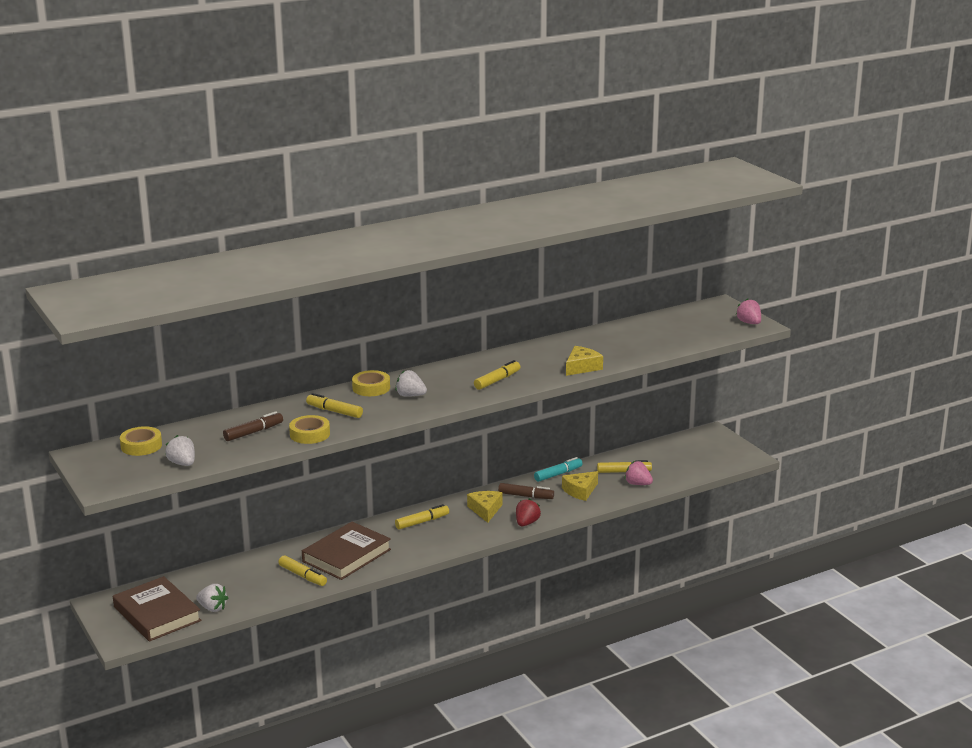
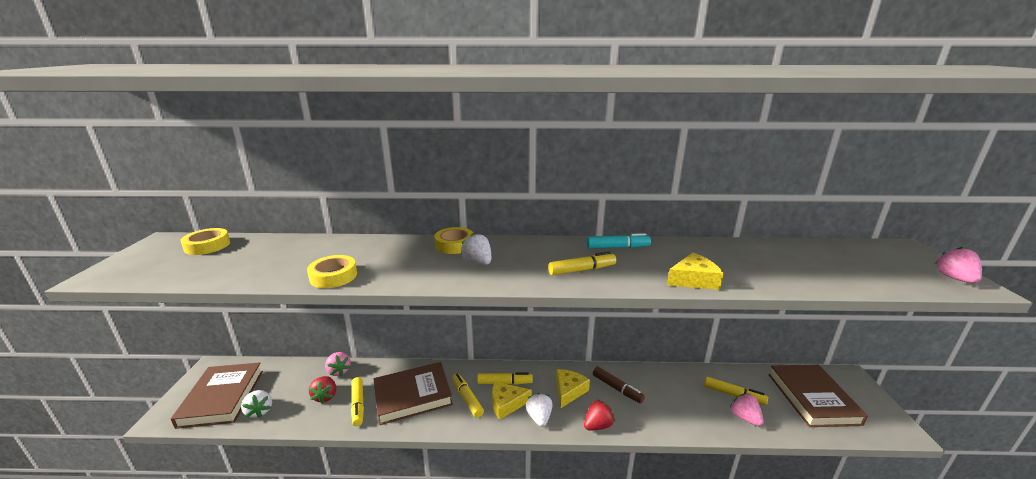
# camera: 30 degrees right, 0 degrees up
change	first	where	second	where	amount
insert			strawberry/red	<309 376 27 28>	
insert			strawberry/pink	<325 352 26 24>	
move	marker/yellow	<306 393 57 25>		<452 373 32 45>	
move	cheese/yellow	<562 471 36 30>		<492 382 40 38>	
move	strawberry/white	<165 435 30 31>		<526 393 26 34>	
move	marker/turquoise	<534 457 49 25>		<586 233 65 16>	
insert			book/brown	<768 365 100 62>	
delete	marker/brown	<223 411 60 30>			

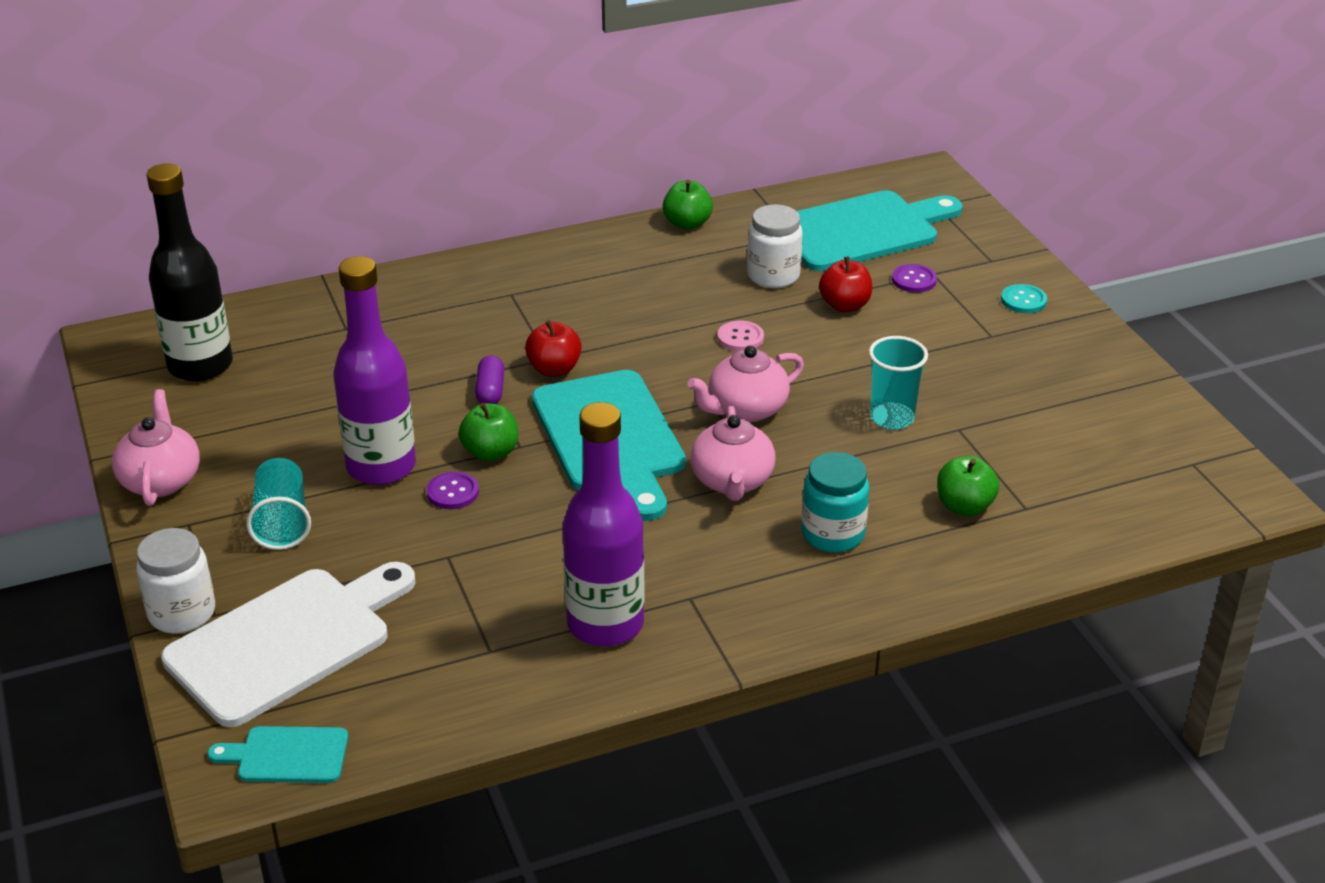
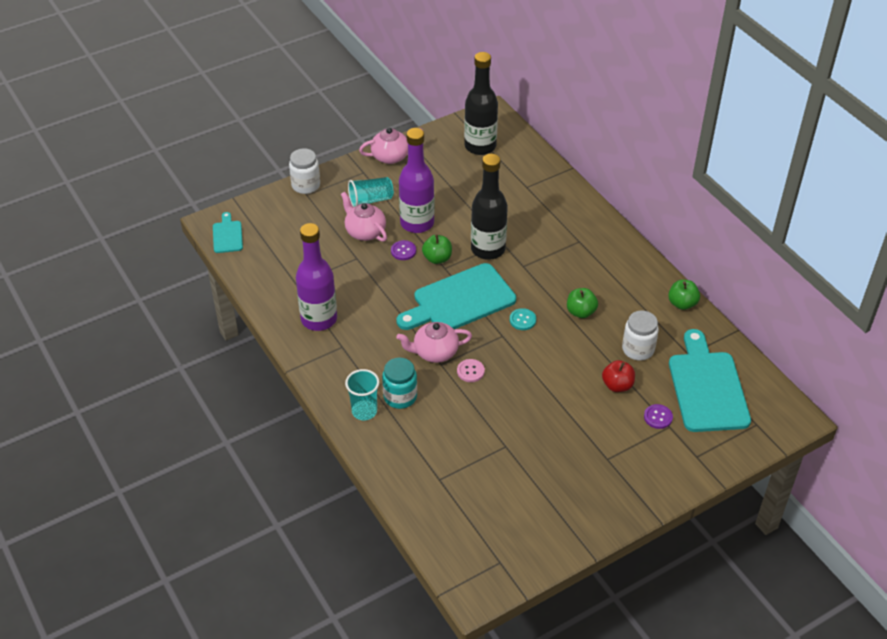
# camera: 80 degrees right, 10 degrees up
change	first	where	second	where	amount
move	teapot/pink	<687 345 117 77>		<341 192 46 50>	
move	cup/turquoise	<869 336 59 94>		<345 369 34 51>	
move	button/pink	<718 321 46 30>		<457 359 28 23>	
replace	capsule/purple	<475 355 30 49>	bottle/black	<471 154 37 106>	
move	button/turquoise	<1001 284 46 29>		<510 308 26 22>	
move	apple/green	<937 456 63 60>		<567 288 31 30>	
rotate	cutting board/turquoise	<797 190 166 81>		<669 329 82 103>	150 degrees counterclockwise
delete	cutting board/white	<161 562 255 165>			
delete	apple/red	<525 320 57 57>			

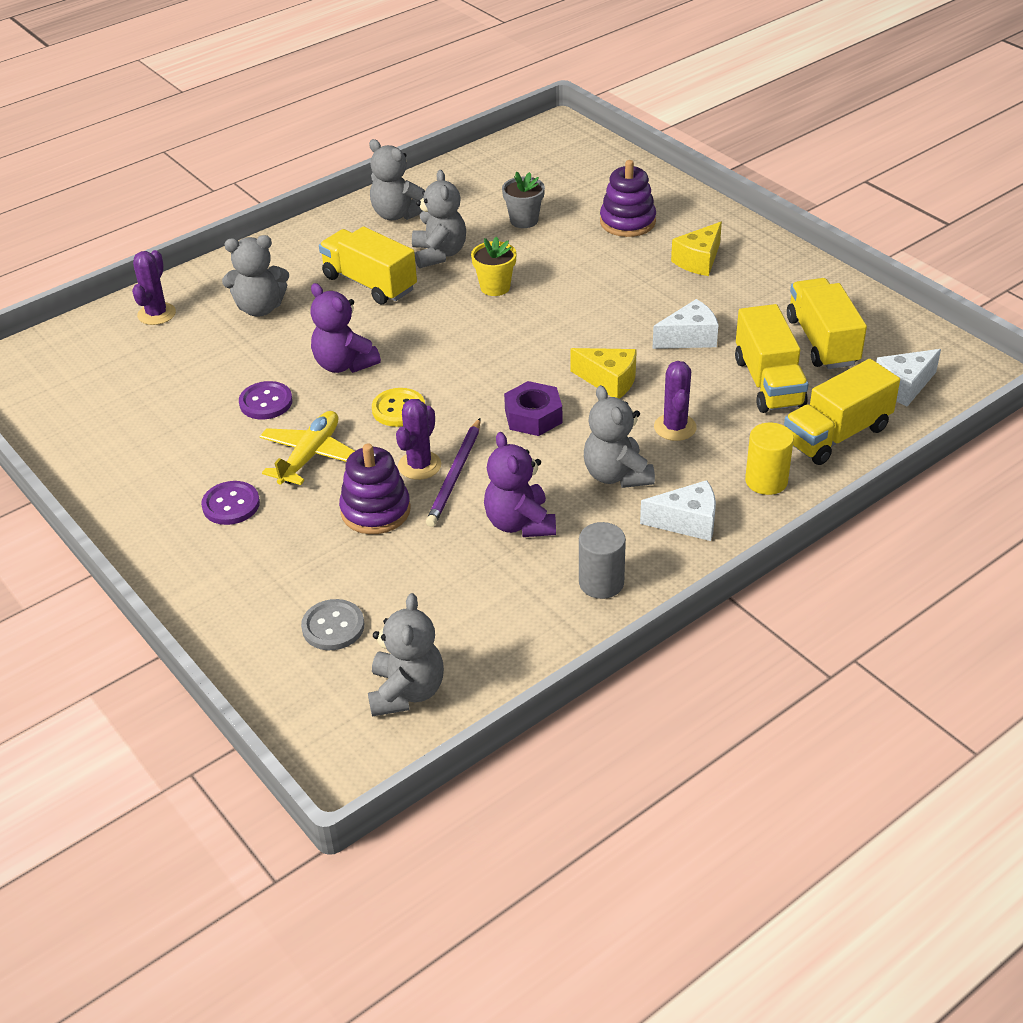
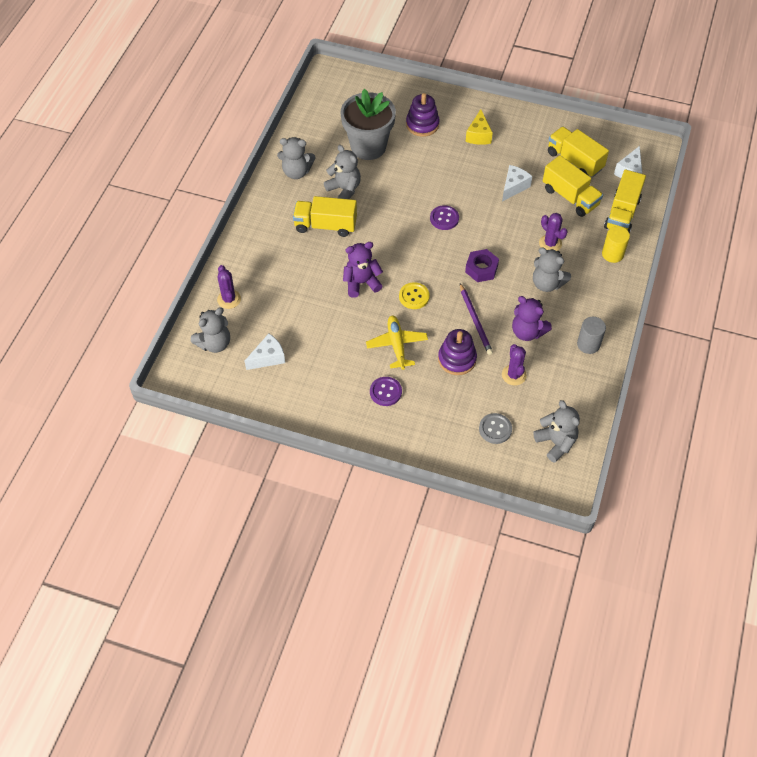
# camera: 35 degrees left, 15 degrees up
change	first	where	second	where	amount
move	teddy bear/grey	<222 235 67 81>		<191 307 39 46>	
move	cheese/white	<640 480 76 61>		<245 334 40 36>	
resize	flower pot/grey	<502 172 43 56>		<341 89 55 71>	x2.09
rotate	teddy bear/purple	<310 283 71 90>		<343 242 40 56>	150 degrees clockwise
move	button/purple	<239 381 54 38>		<430 205 29 25>	
move	cactus/purple	<396 399 45 81>		<502 344 25 41>	
delete	flower pot/yellow	<471 237 46 59>			
delete	cheese/yellow	<570 348 67 51>			

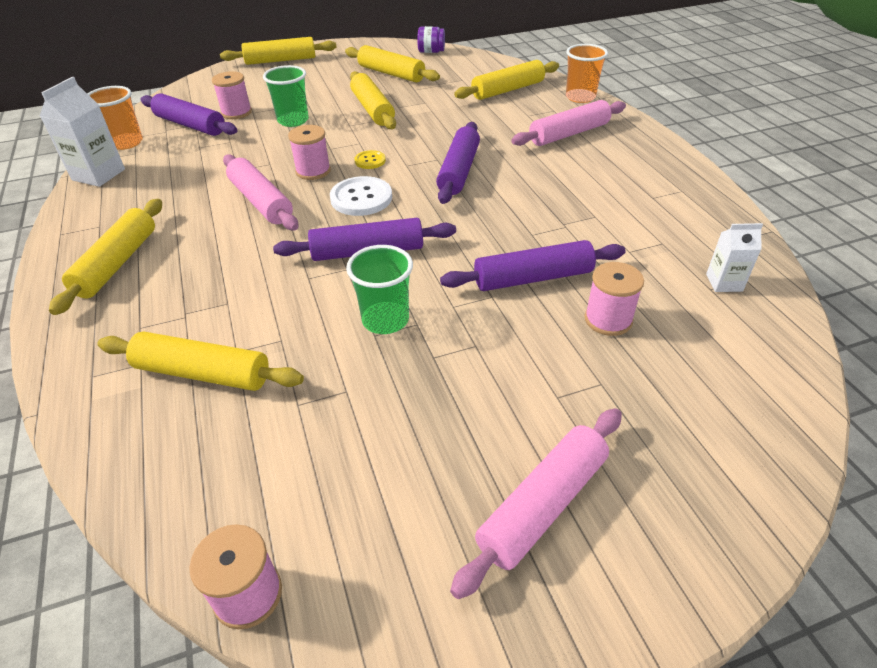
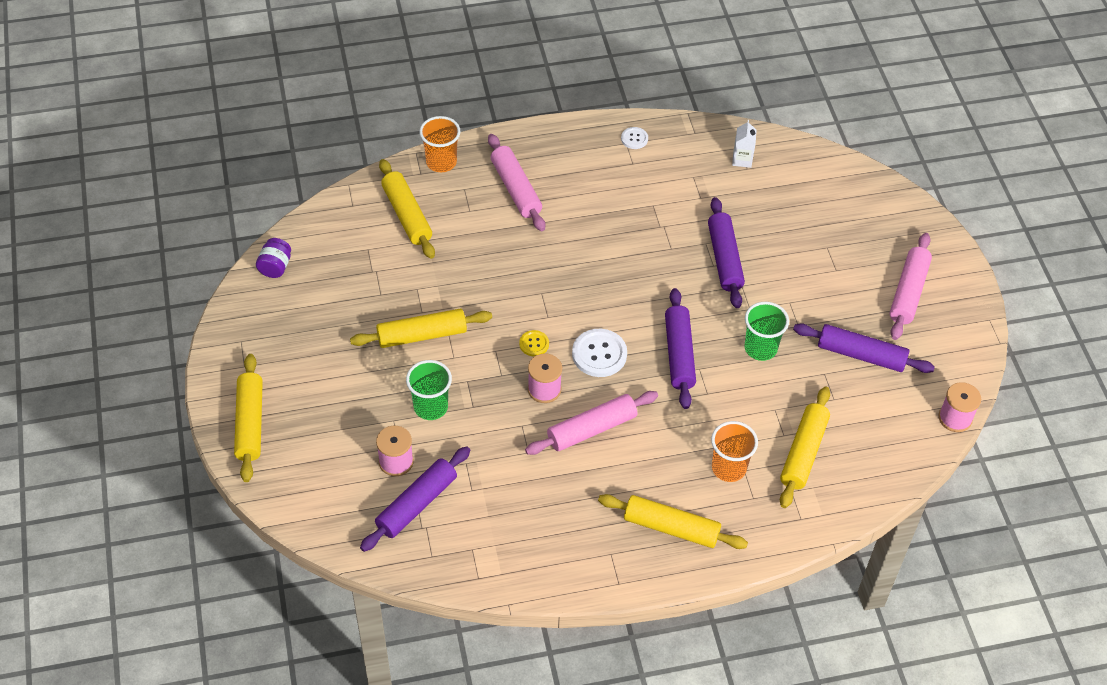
# camera: 85 degrees left, 10 degrees up
change	first	where	second	where	amount
insert			button/white	<621 127 27 22>	
move	cup/orange	<87 86 56 64>		<711 421 47 61>	
move	rolling pin/purple	<436 122 44 82>		<793 323 142 50>	
rotate	rolling pin/pink	<450 408 172 191>		<890 233 42 107>	60 degrees clockwise
delete	carton/white	<40 77 85 110>			
delete	rolling pin/yellow	<345 45 95 37>			
delete	spool/pink	<585 262 59 74>			

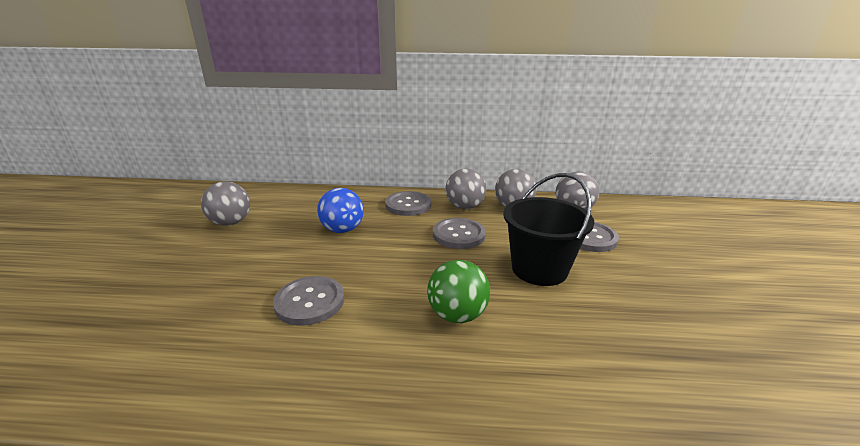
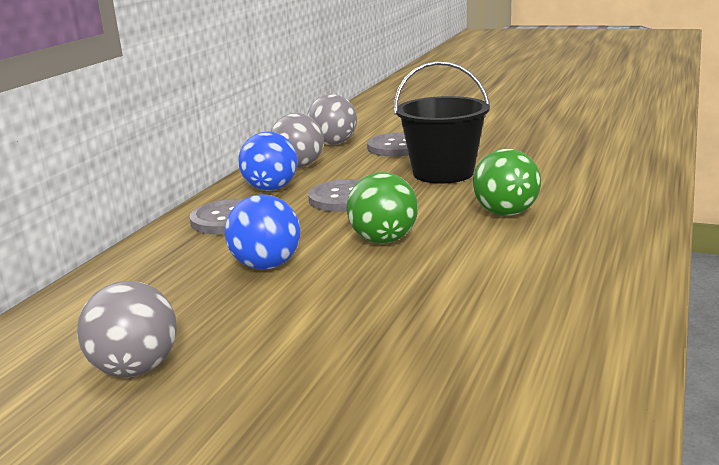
# camera: 70 degrees left, 5 degrees down
change	first	where	second	where	amount
recolor	ball/grey	<446 169 40 40>	ball/blue	<238 132 60 59>	
insert			ball/green	<347 172 71 72>	
delete	button/grey	<273 276 71 50>			

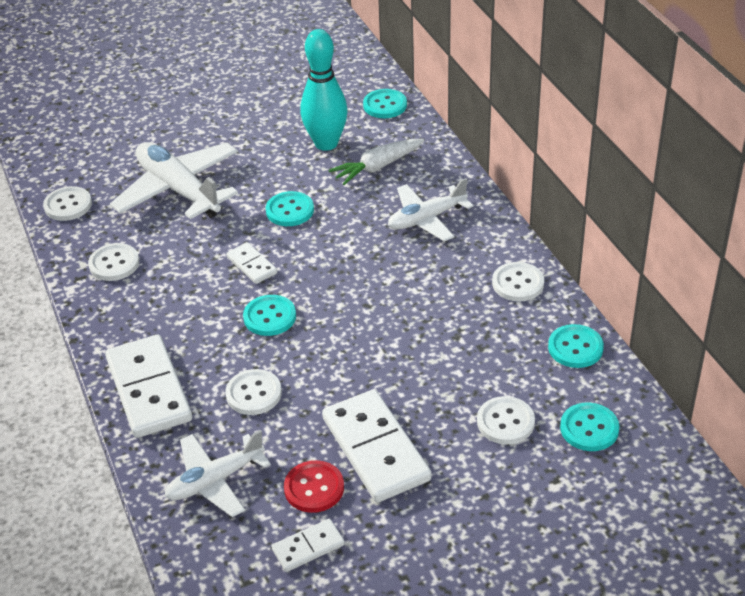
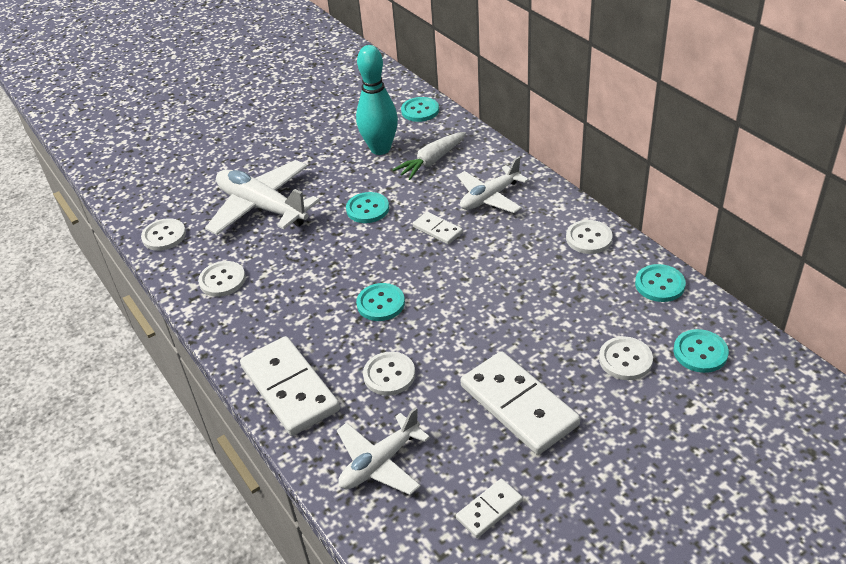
# camera: 10 degrees left, 0 degrees up
change	first	where	second	where	amount
move	domino/white	<226 242 51 42>		<412 212 51 32>	
delete	button/red	<284 460 60 53>			

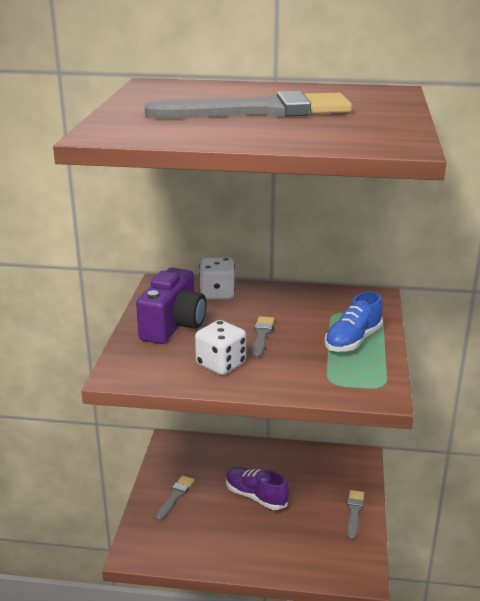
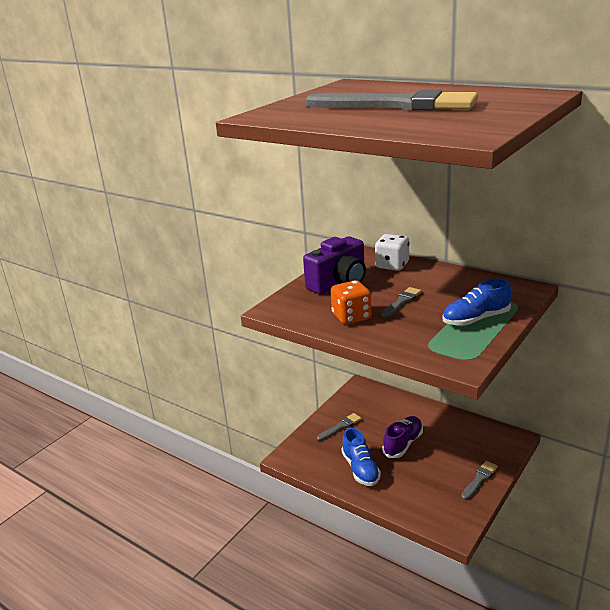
# camera: 30 degrees right, 0 degrees up
change	first	where	second	where	amount
recolor	dice/white	<195 320 51 55>	dice/orange	<331 280 40 44>	
insert			shoe/blue	<341 428 40 58>	
rotate	shoe/purple	<226 467 63 43>		<382 416 41 42>	60 degrees clockwise

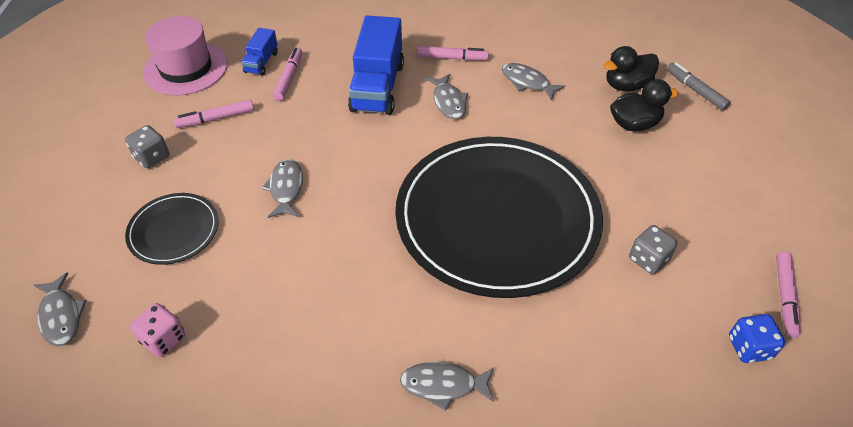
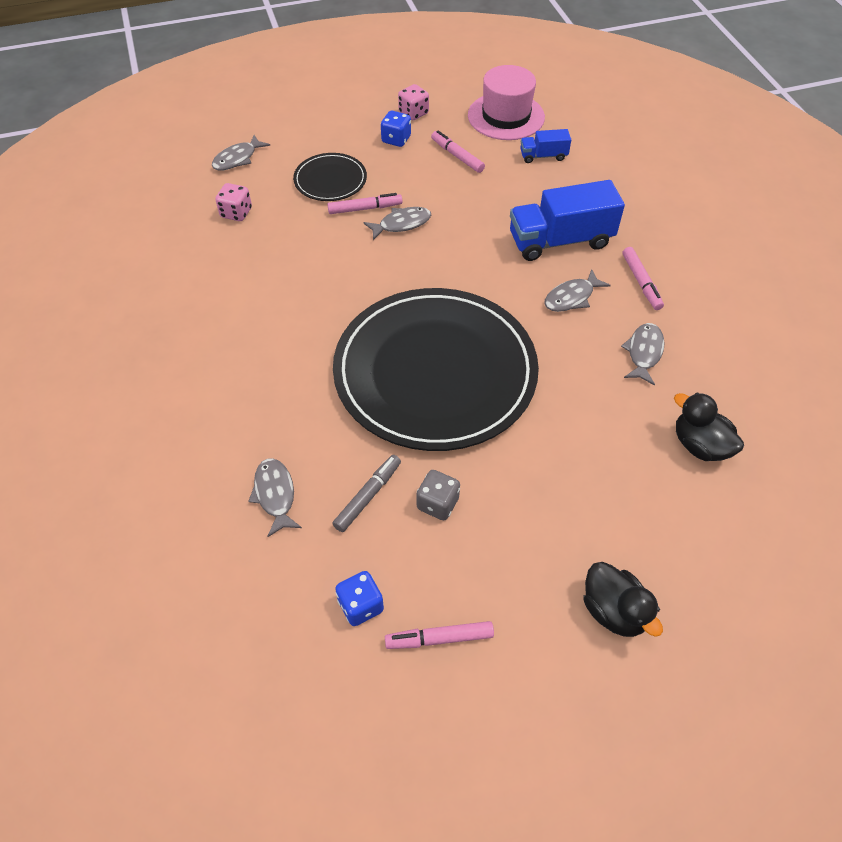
# camera: 70 degrees right, 5 degrees up
change	first	where	second	where	amount
move	fish/grey	<400 362 94 49>		<248 458 54 79>	
move	marker/pink	<273 48 30 53>		<327 193 76 21>	
move	marker/grey	<667 62 64 48>		<332 455 69 77>	
recolor	dice/grey	<125 125 44 43>	dice/blue	<381 111 30 36>	
insert			dice/pink	<398 84 31 36>	
move	duck/black	<610 79 69 52>		<583 562 80 75>	

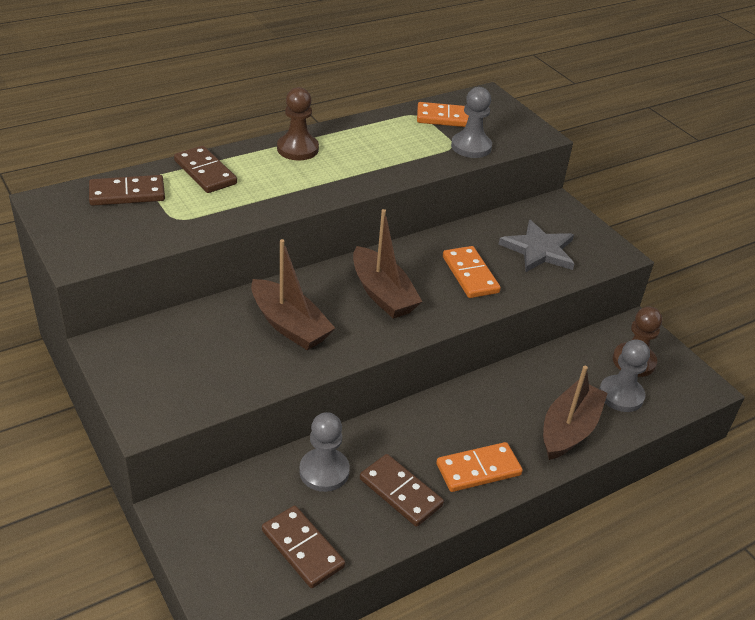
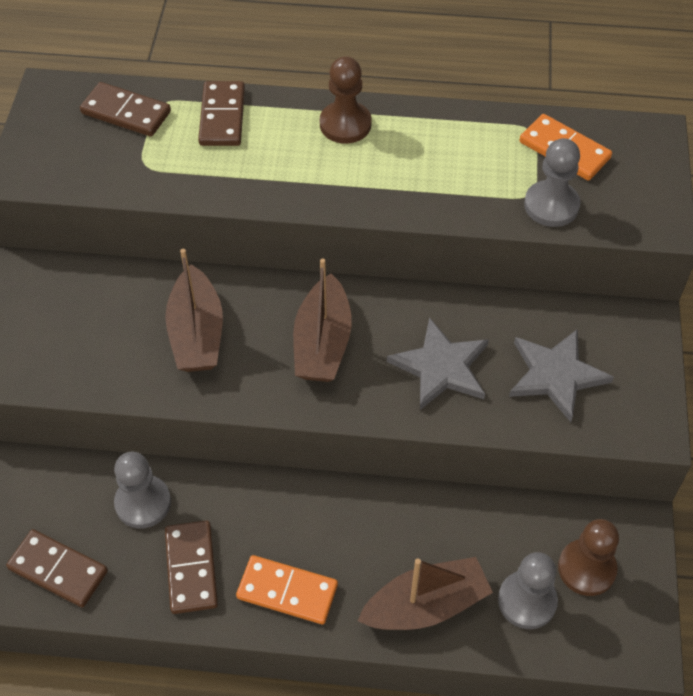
# camera: 40 degrees right, 15 degrees up
change	first	where	second	where	amount
rotate	domino/brown	<262 505 83 83>		<6 529 102 78>	60 degrees counterclockwise
replace	domino/orange	<443 246 58 52>	star/grey	<387 317 102 93>	

